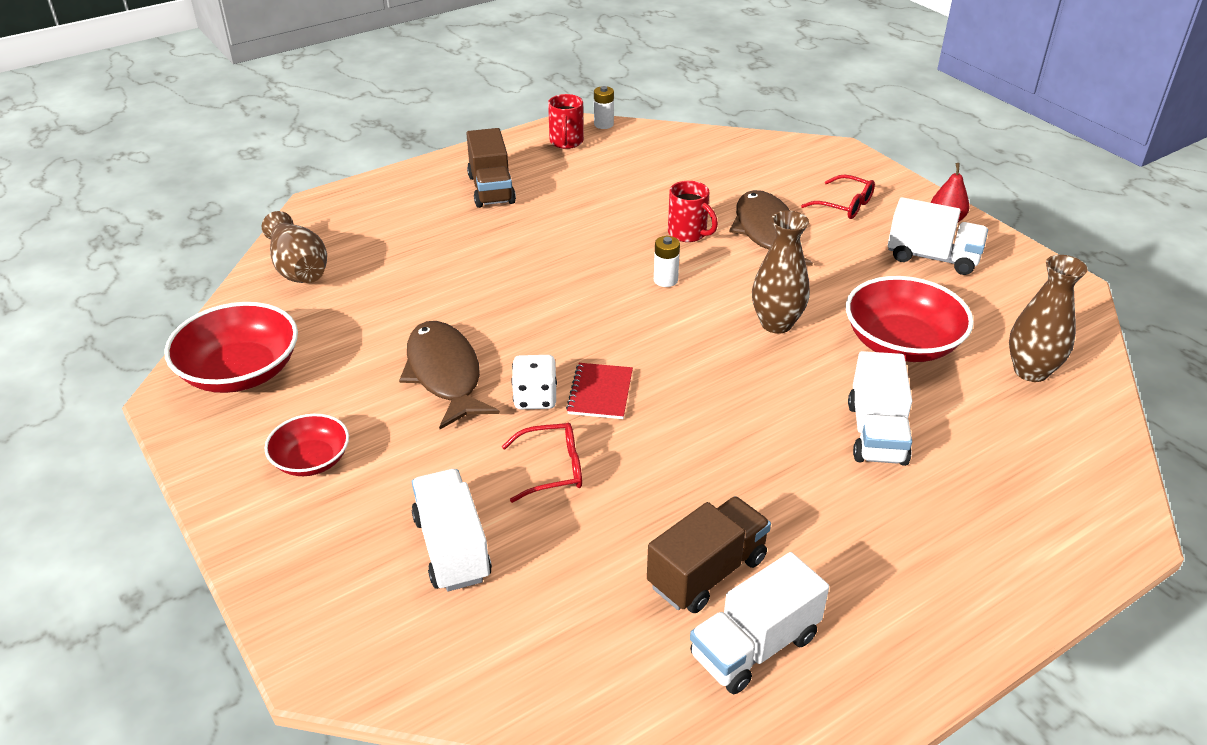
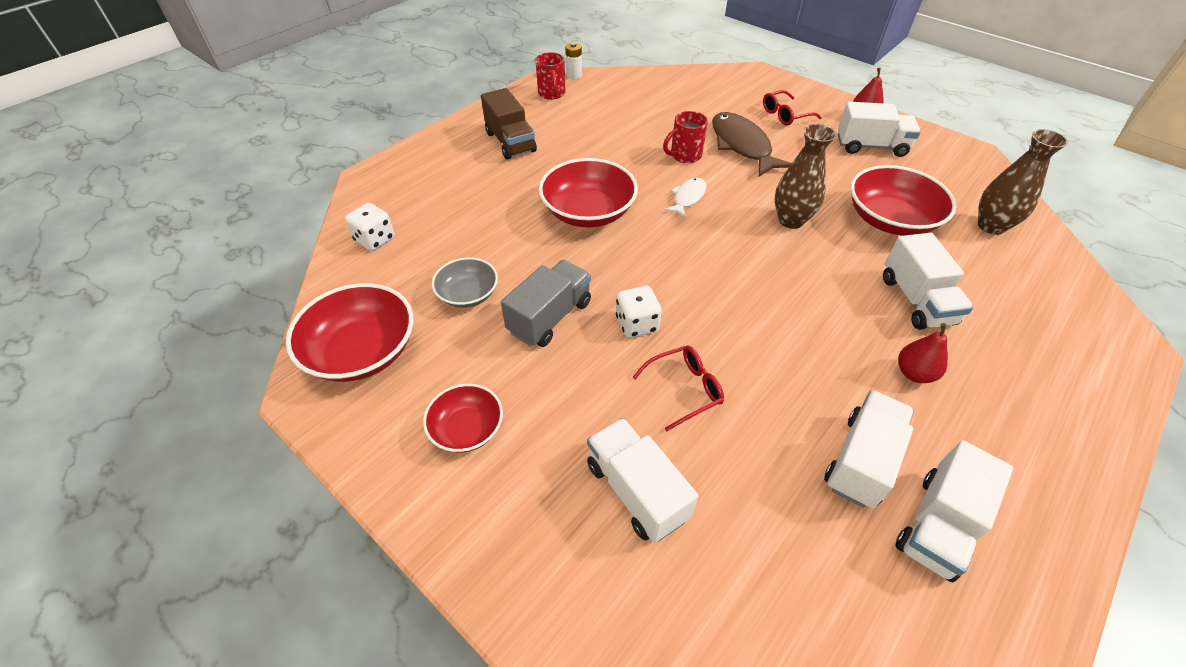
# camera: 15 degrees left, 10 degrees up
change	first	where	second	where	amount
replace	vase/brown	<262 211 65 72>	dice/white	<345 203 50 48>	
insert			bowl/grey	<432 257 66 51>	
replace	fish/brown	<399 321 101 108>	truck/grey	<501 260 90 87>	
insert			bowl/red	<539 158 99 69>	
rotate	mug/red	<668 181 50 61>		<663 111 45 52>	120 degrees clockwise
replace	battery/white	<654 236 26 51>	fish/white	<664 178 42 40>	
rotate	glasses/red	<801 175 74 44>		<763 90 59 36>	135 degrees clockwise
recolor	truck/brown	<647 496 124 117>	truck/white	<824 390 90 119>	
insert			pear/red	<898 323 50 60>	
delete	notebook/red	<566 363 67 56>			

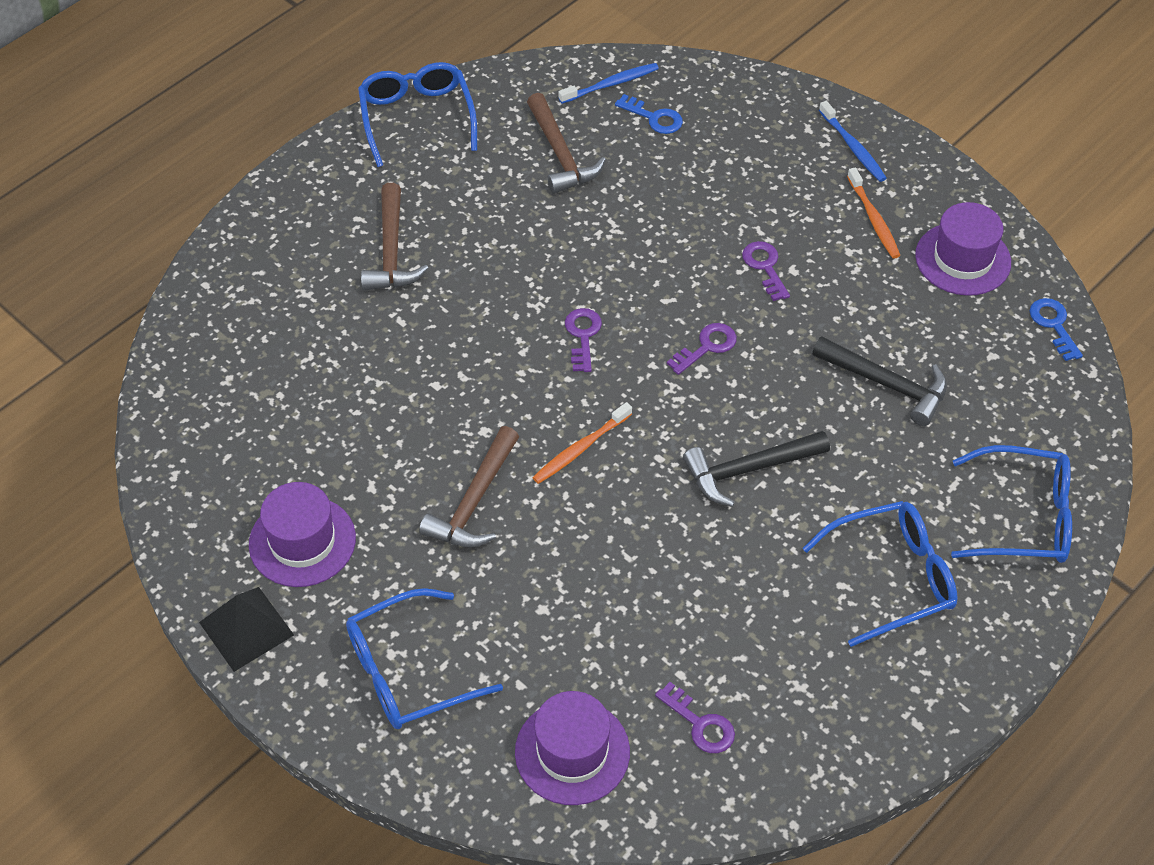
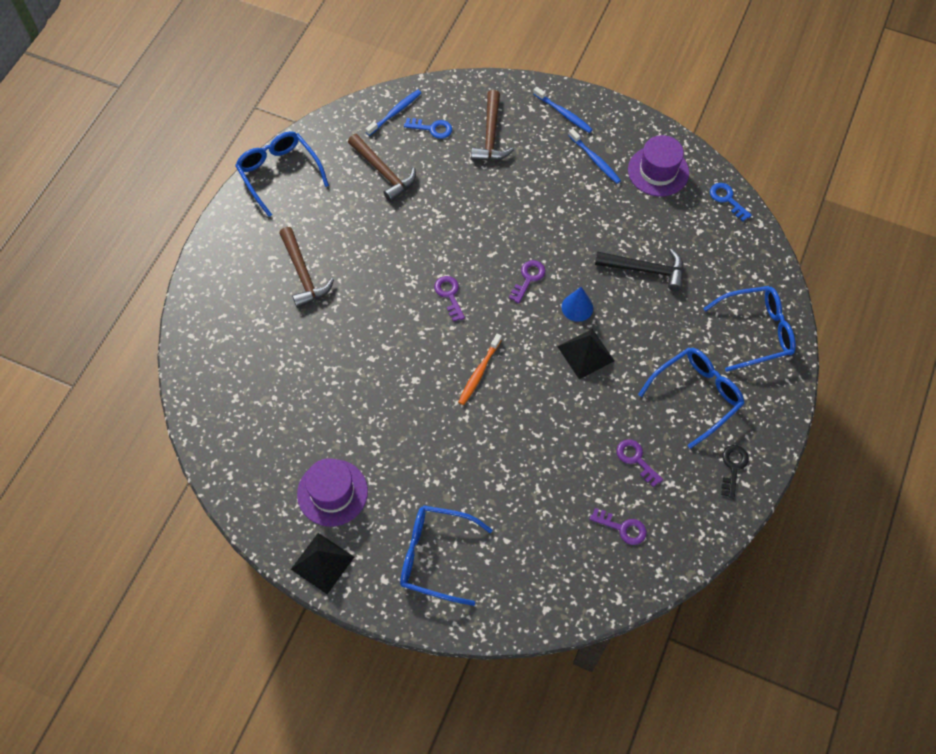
# camera: 20 degrees left, 10 degrees up
change	first	where	second	where	amount
rotate	glasses/blue	<346 588 157 141>		<400 505 92 101>	60 degrees clockwise
move	hammer/brown	<419 426 100 122>		<471 90 43 71>	
replace	hammer/black	<683 431 147 76>	pyramid/black	<557 329 57 50>	
insert			cone/blue	<562 287 31 35>	
recolor	toothbrush/orange	<847 167 54 92>	toothbrush/blue	<568 129 53 55>	
move	key/purple	<742 241 48 60>		<616 439 47 48>	
insert			key/black	<721 445 28 54>	
delete	hat/purple	<515 691 115 114>			

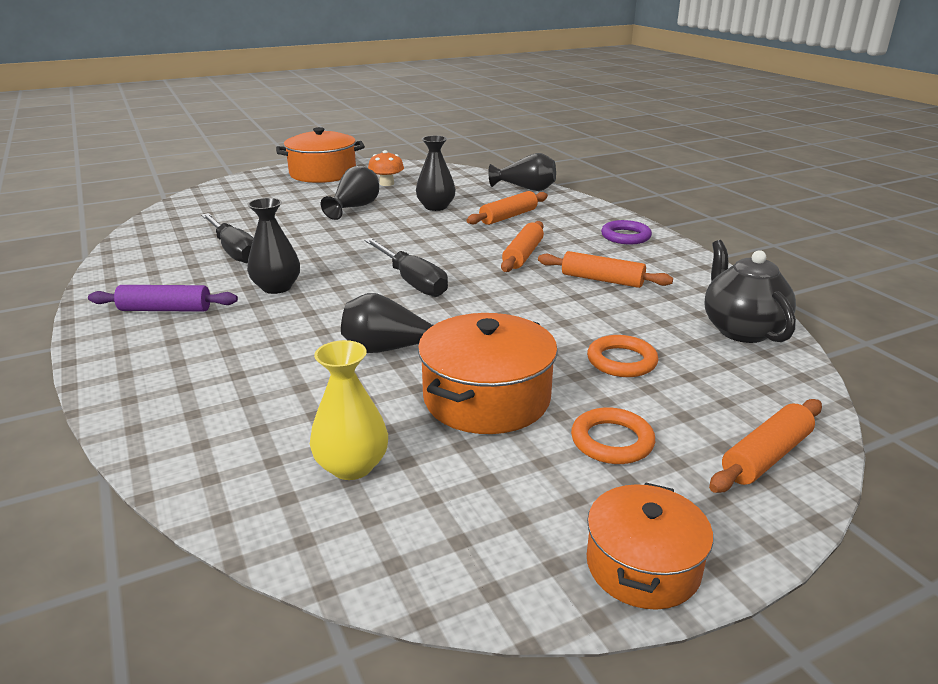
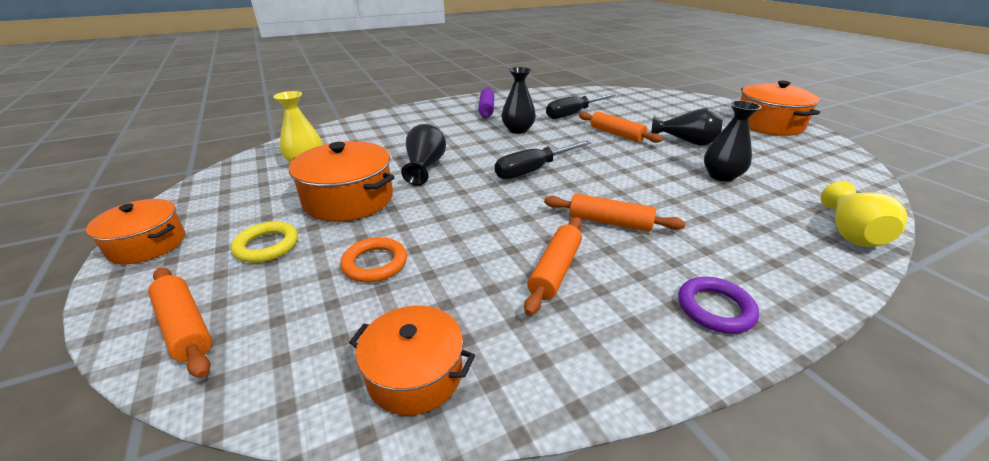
# camera: 90 degrees right, 5 degrees up
change	first	where	second	where	amount
recolor	ring/orange	<571 407 84 57>	ring/yellow	<231 222 67 41>	
replace	teapot/black	<704 240 92 103>	pot/orange	<349 305 126 111>	
move	rolling pin/orange	<467 191 81 34>		<579 111 84 32>	
recolor	vase/black	<488 153 68 38>	vase/yellow	<821 181 87 66>	
delete	mushroom/orange	<368 150 36 36>			

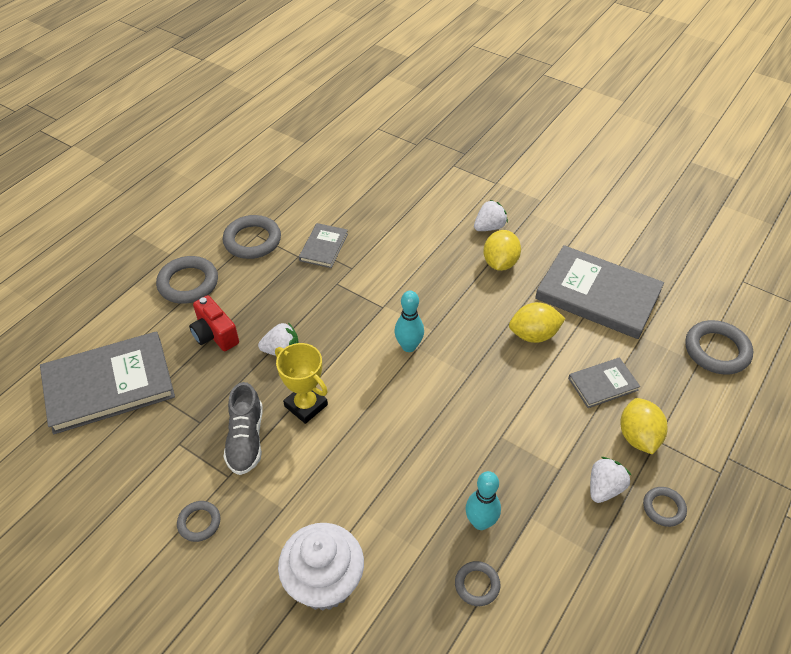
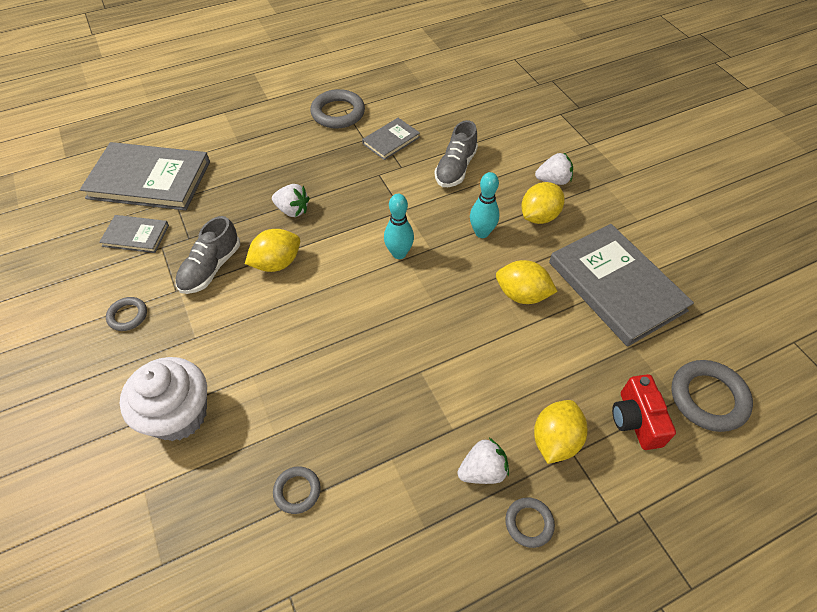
# camera: 30 degrees right, 5 degrees up
change	first	where	second	where	amount
move	book/grey	<568 357 72 51>		<99 215 70 38>	
replace	trophy/yellow	<275 343 53 81>	lemon/yellow	<245 229 55 43>	
insert			shoe/grey	<435 120 43 67>	
move	bowling pin/turquoise	<465 471 36 59>		<470 172 30 66>	
move	camera/red	<189 295 50 56>		<612 374 64 76>	
delete	ring/grey	<156 256 62 48>			

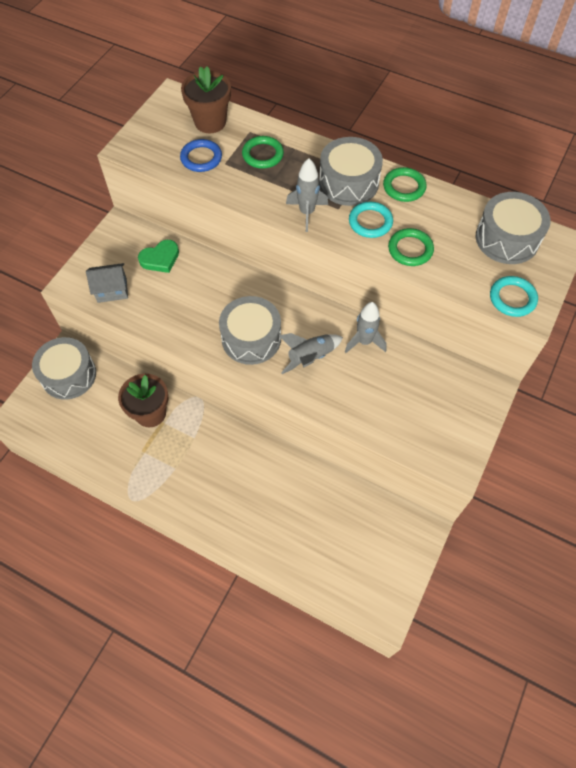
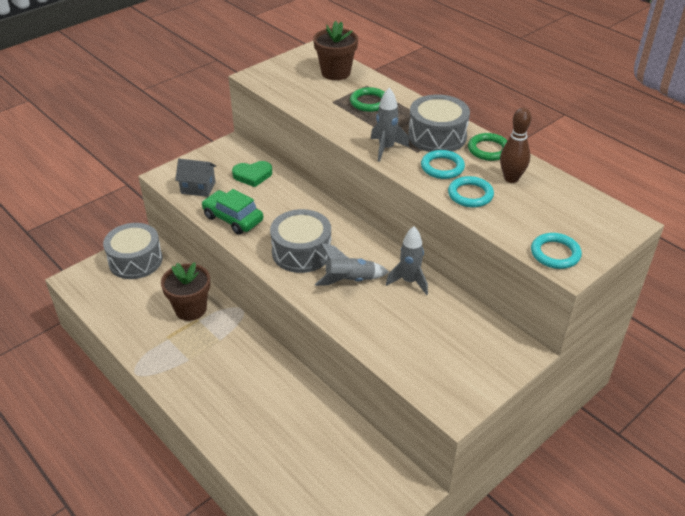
# camera: 20 degrees right, 20 degrees down
change	first	where	second	where	amount
insert			car/green	<201 189 62 46>	
recolor	ring/green	<388 228 46 38>	ring/turquoise	<448 176 46 32>	
insert			bowling pin/brown	<500 108 31 75>	
delete	ring/blue	<180 139 42 33>			
delete	drum/grey	<476 192 75 72>			

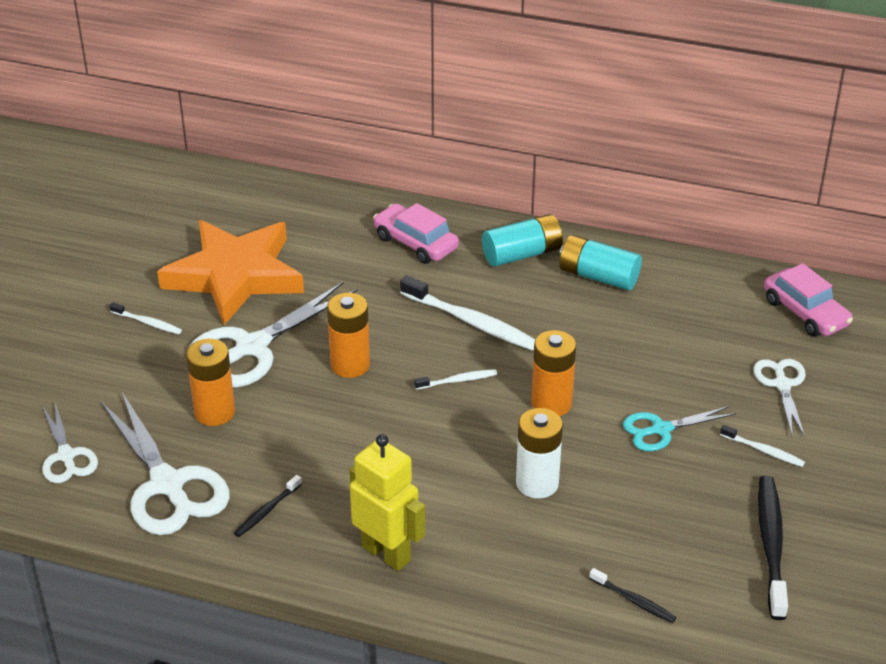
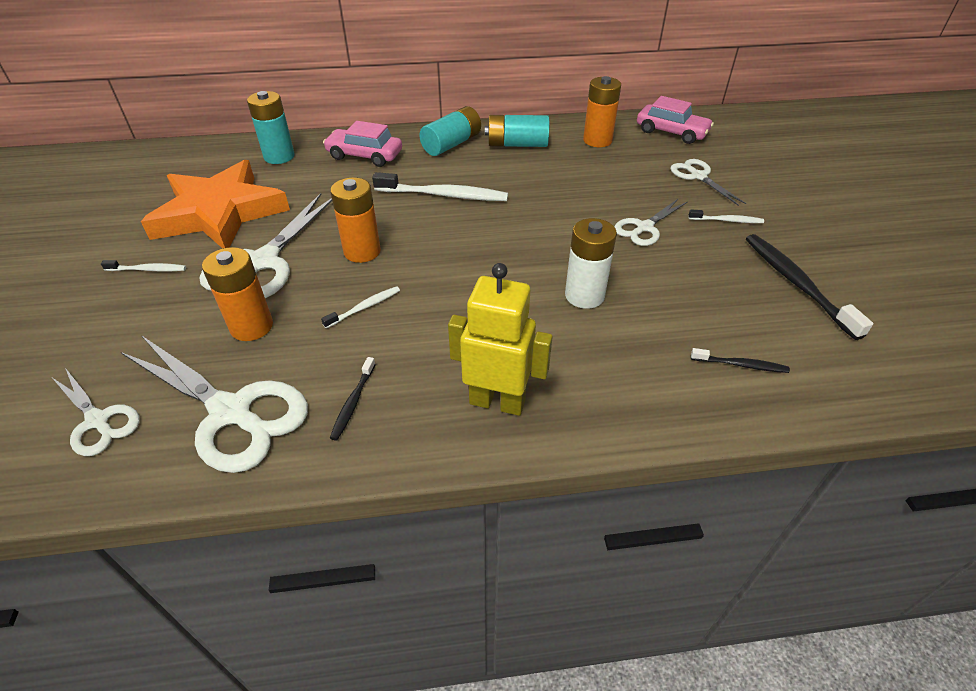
# camera: 25 degrees left, 5 degrees up
change	first	where	second	where	amount
insert			battery/turquoise	<247 91 48 73>	
move	toothbrush/white	<414 369 83 21>		<321 286 79 42>	
move	battery/orange	<531 330 45 86>		<583 76 38 71>	
recolor	scissors/turquoise	<623 406 113 45>	scissors/white	<614 198 74 48>	

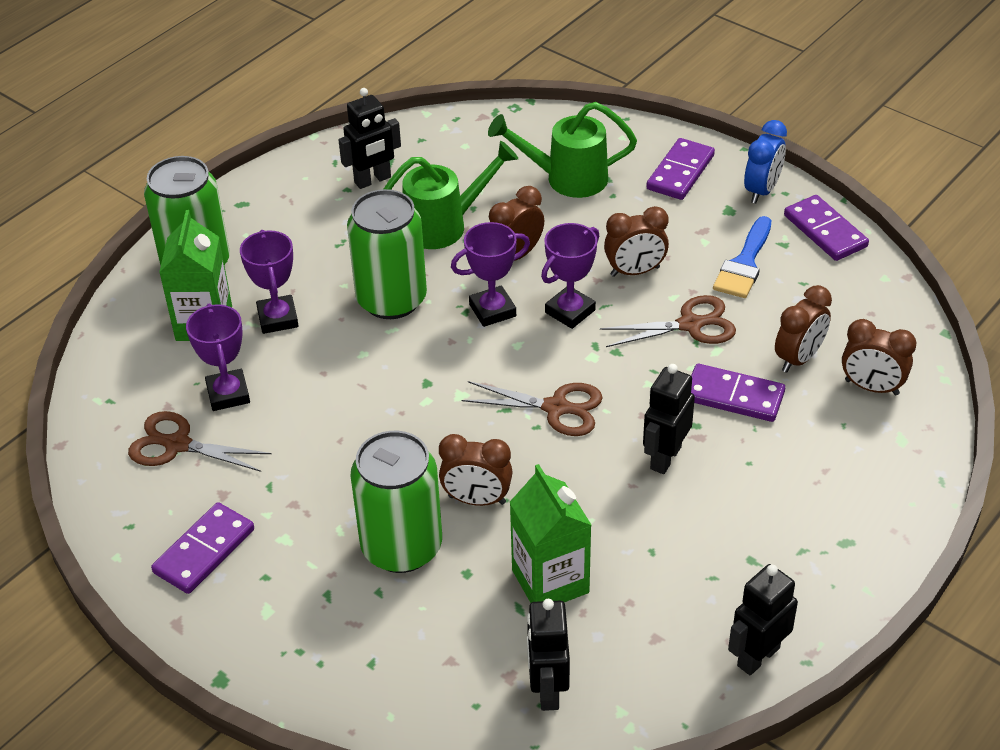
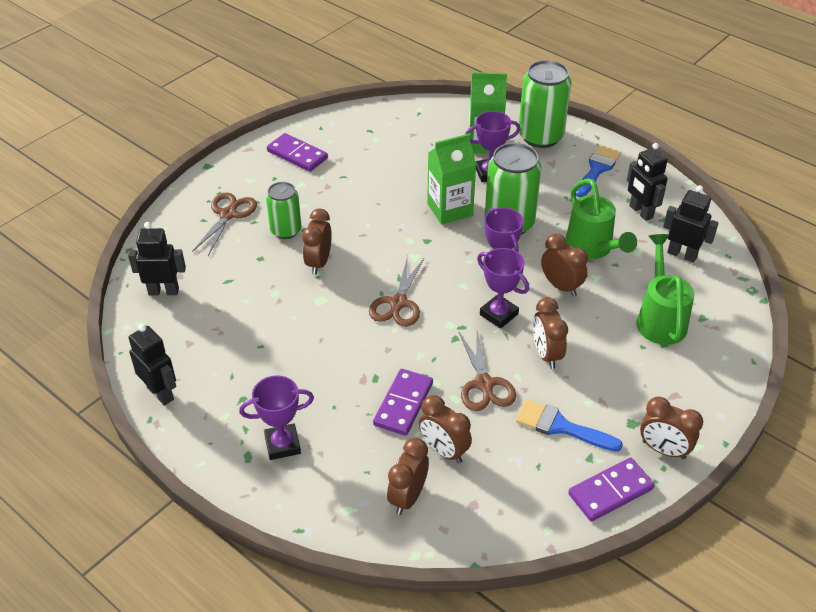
# camera: 90 degrees right, 0 degrees up
change	first	where	second	where	amount
move	scissors/brown	<128 411 143 61>		<192 192 65 64>	
move	trophy/purple	<186 303 64 108>		<239 375 75 85>	
resize	can/green	<351 431 91 142>		<266 182 35 57>	x0.62
move	carton/green	<510 464 81 139>		<427 134 49 91>	
insert			brush/blue	<576 145 45 53>	
recolor	clock/blue	<744 120 43 84>	clock/brown	<640 397 63 62>	
move	robot/black	<643 364 52 110>		<663 185 56 77>	
delete	domino/purple	<646 138 69 62>			

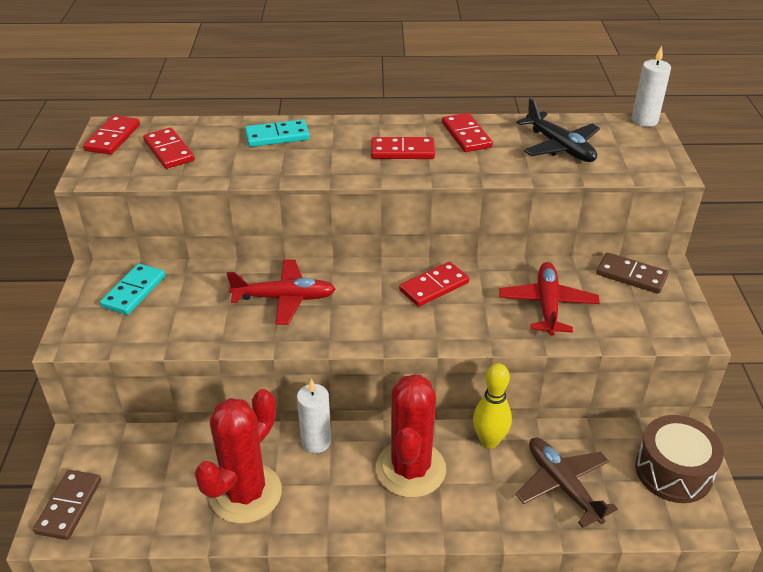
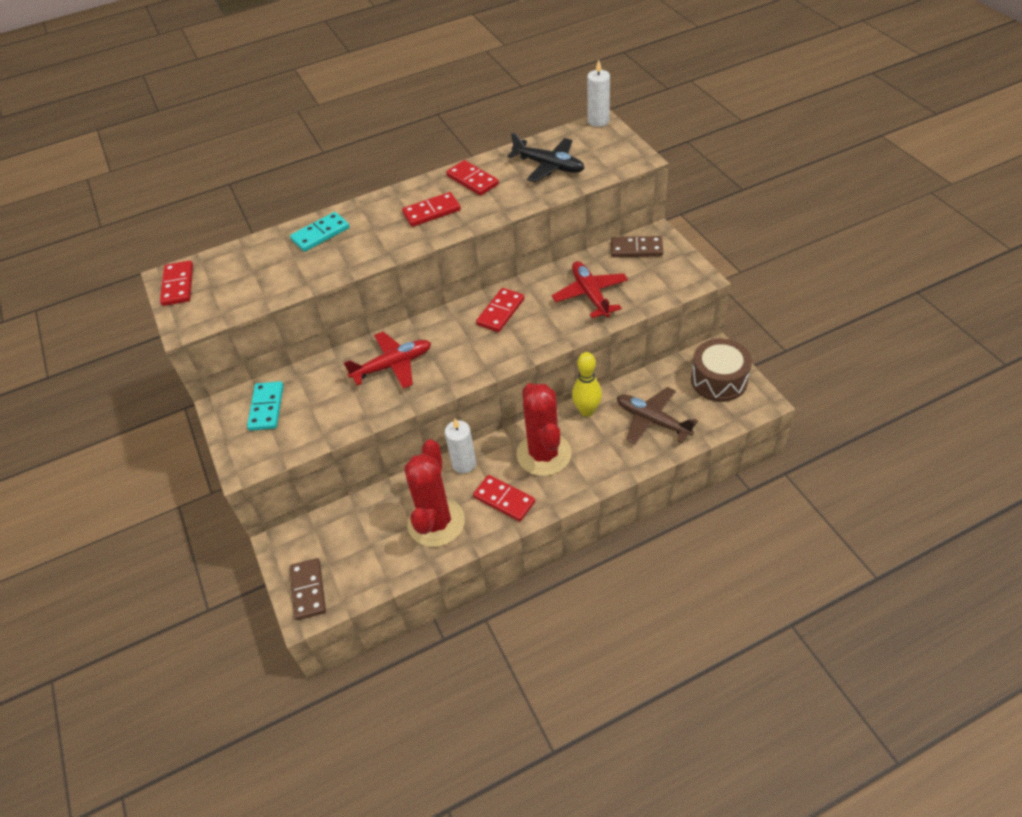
# camera: 20 degrees left, 10 degrees up
change	first	where	second	where	amount
move	domino/red	<143 128 52 41>		<473 475 62 47>	

